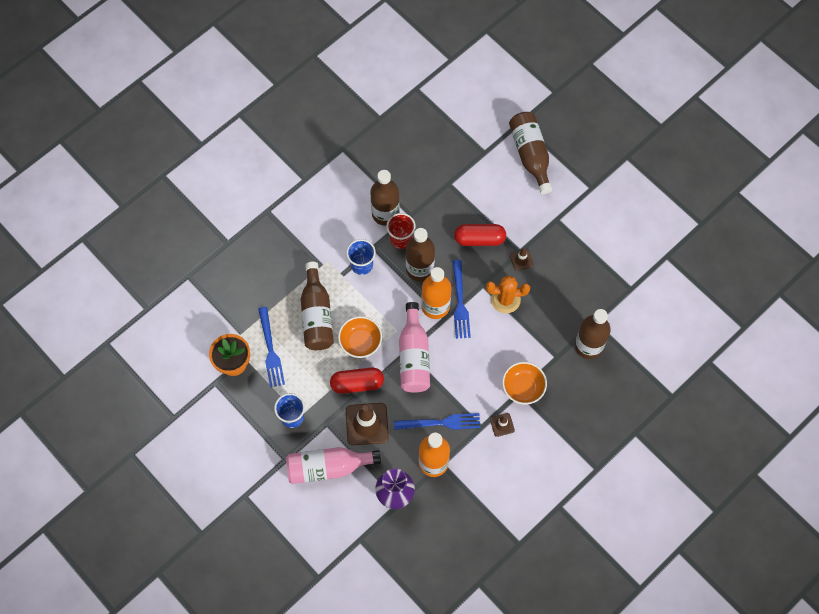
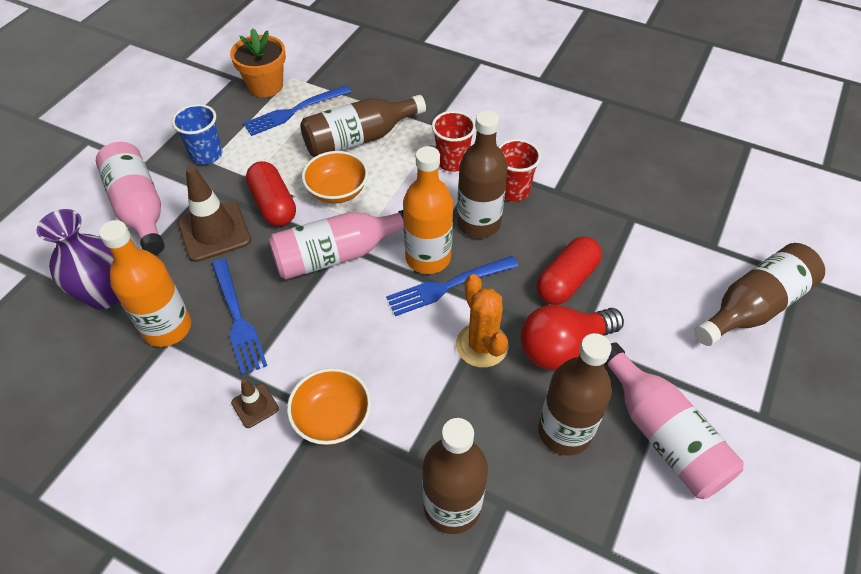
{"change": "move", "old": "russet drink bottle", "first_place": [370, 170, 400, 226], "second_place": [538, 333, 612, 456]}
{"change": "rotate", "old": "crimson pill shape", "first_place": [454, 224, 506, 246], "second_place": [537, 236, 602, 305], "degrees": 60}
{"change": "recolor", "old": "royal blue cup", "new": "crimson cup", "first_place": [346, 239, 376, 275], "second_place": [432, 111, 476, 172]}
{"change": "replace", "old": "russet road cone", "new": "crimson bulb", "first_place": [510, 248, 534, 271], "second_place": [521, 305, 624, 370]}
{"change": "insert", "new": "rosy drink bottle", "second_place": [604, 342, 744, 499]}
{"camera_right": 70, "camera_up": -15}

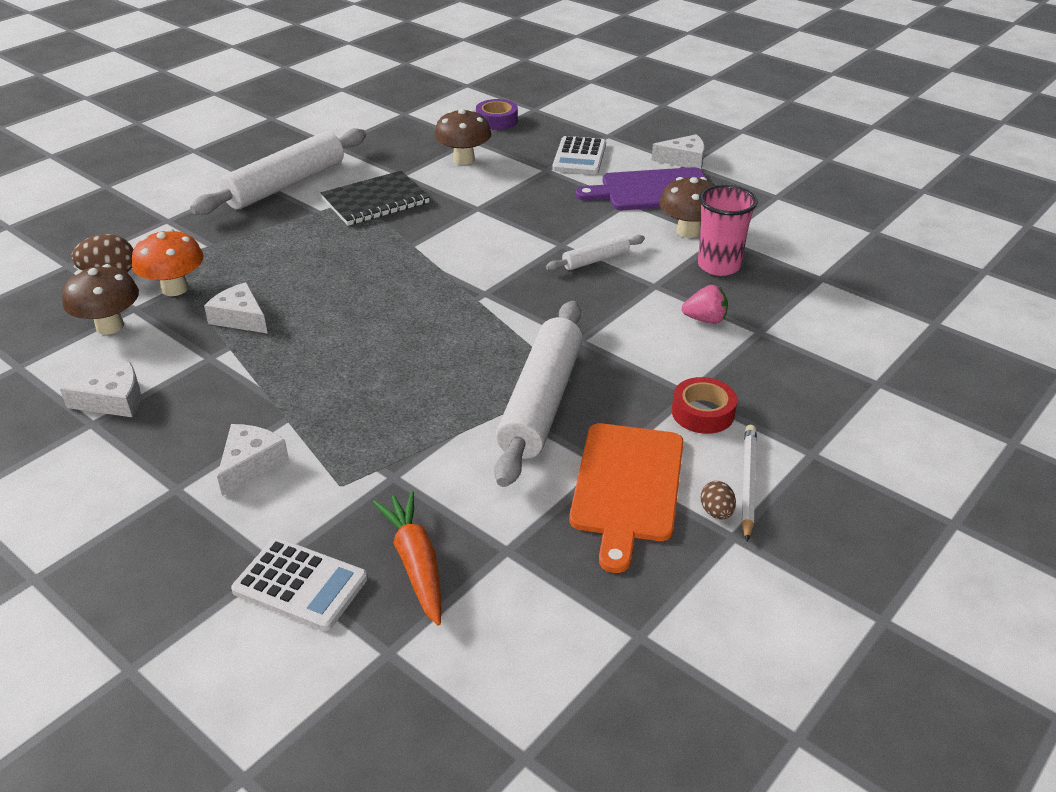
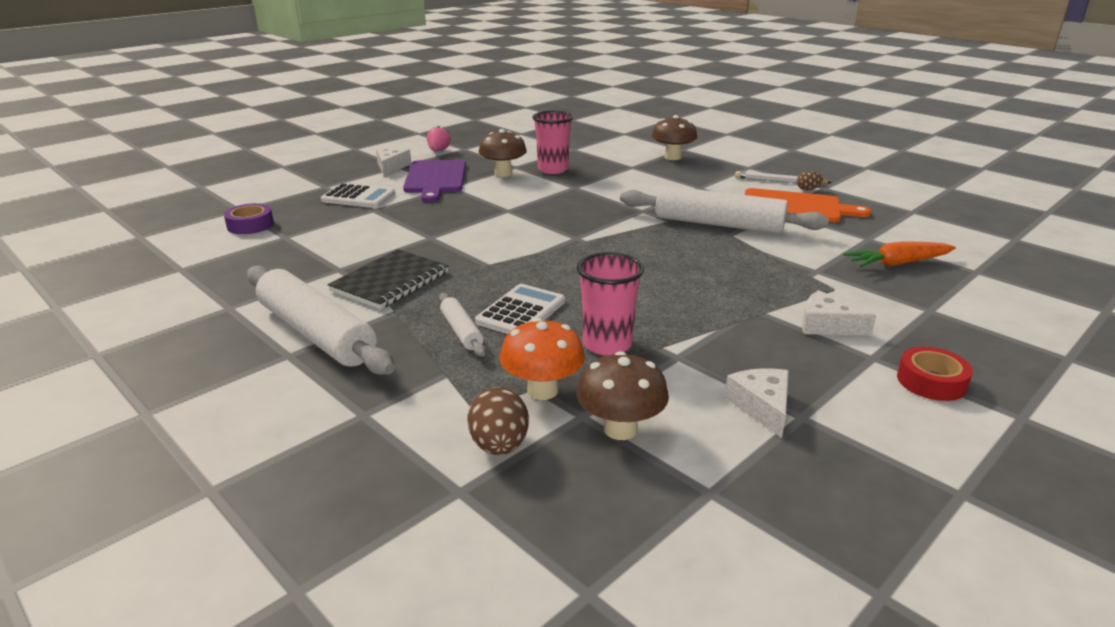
{"change": "move", "old": "russet fungus", "first_place": [434, 109, 492, 165], "second_place": [652, 115, 697, 160]}
{"change": "rotate", "old": "ebony notepad", "first_place": [320, 171, 430, 226], "second_place": [327, 249, 448, 309], "degrees": 60}
{"change": "move", "old": "snow-white rolling pin", "first_place": [546, 235, 645, 271], "second_place": [439, 293, 486, 357]}
{"change": "replace", "old": "snow-white piece of cheese", "new": "rosy cup", "first_place": [204, 282, 268, 334], "second_place": [577, 252, 644, 356]}
{"change": "move", "old": "rosy toy strawberry", "first_place": [682, 285, 728, 324], "second_place": [427, 126, 451, 151]}
{"change": "move", "old": "crimson sticky tape", "first_place": [672, 377, 737, 434], "second_place": [897, 346, 973, 401]}
{"change": "move", "old": "snow-white calculator", "first_place": [231, 538, 368, 631], "second_place": [475, 284, 565, 334]}
{"camera_right": -85, "camera_up": -10}

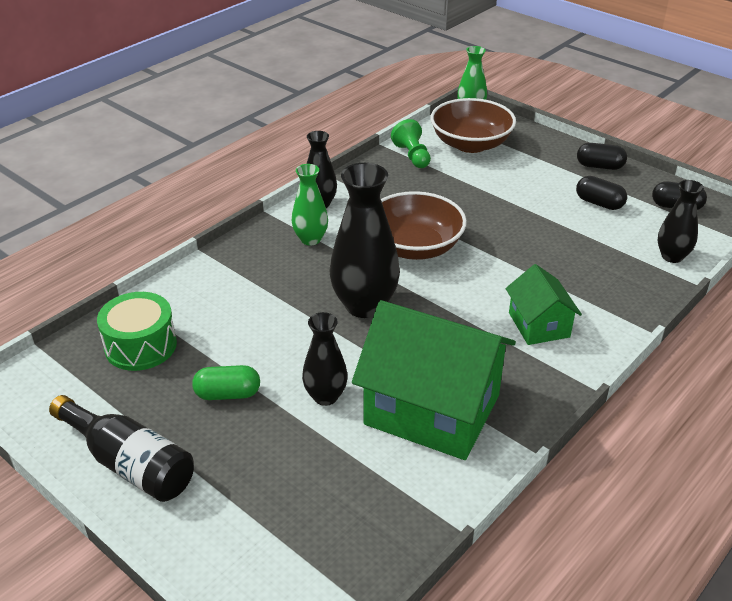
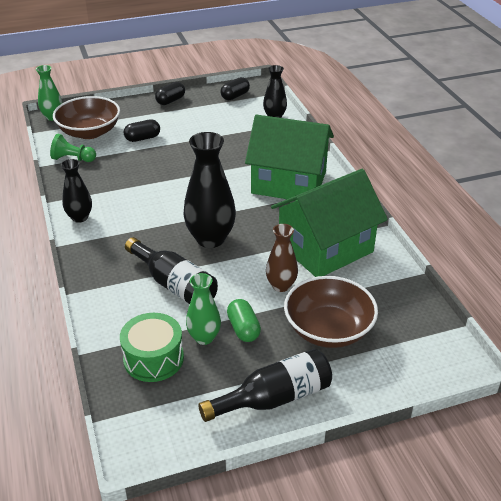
{"change": "move", "old": "green tall vase", "first_place": [292, 164, 328, 246], "second_place": [186, 273, 221, 345]}
{"change": "move", "old": "ebony pill shape", "first_place": [576, 176, 627, 210], "second_place": [124, 119, 160, 142]}
{"change": "move", "old": "russet deep dish", "first_place": [381, 191, 467, 260], "second_place": [284, 276, 378, 348]}
{"change": "resize", "old": "green cottage", "first_place": [506, 264, 582, 345], "second_place": [245, 115, 334, 201], "factor": 1.92}
{"change": "recolor", "old": "ebony tall vase", "new": "russet tall vase", "first_place": [302, 312, 348, 406], "second_place": [266, 224, 298, 292]}
{"change": "rotate", "old": "green pill shape", "first_place": [192, 365, 260, 400], "second_place": [227, 299, 261, 342], "degrees": -45}
{"change": "insert", "new": "ebony drink bottle", "second_place": [125, 237, 218, 304]}
{"camera_right": -60, "camera_up": 0}

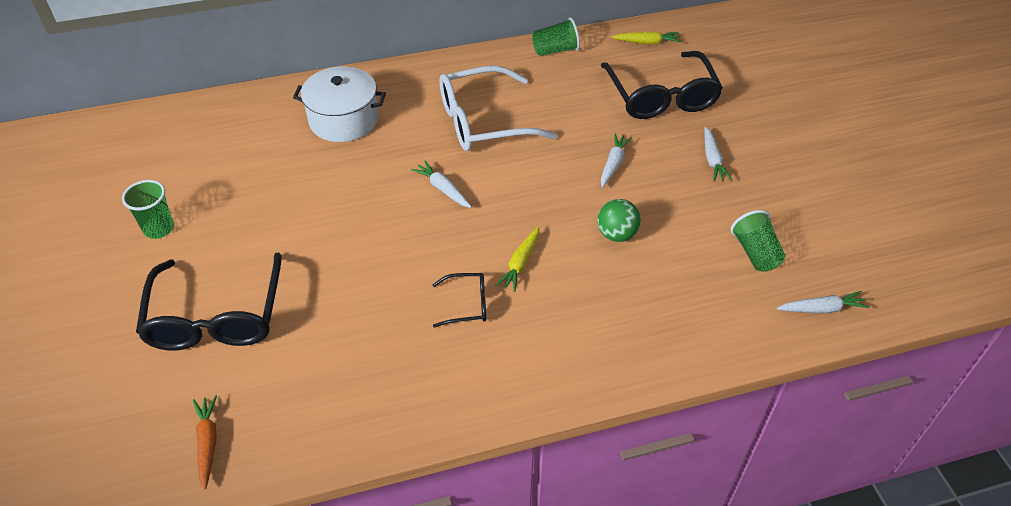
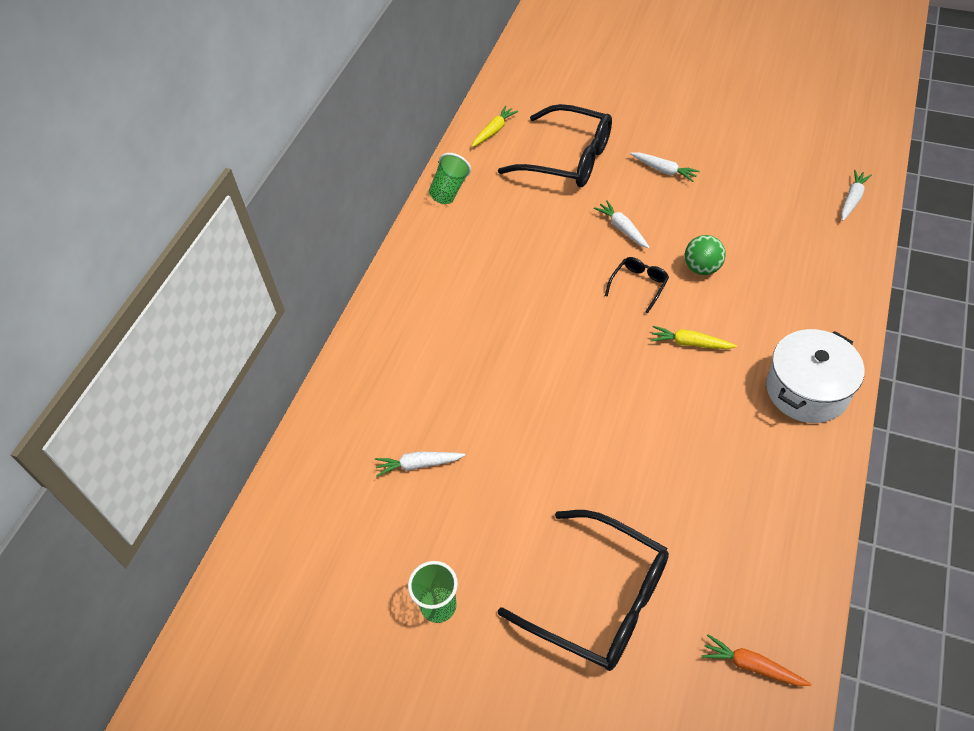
{"change": "delete", "old": "snow-white glasses", "first_place": [440, 65, 558, 151]}
{"change": "move", "old": "snow-white pot", "first_place": [293, 66, 386, 142], "second_place": [766, 329, 864, 423]}
{"change": "move", "old": "snow-white root vegetable", "first_place": [411, 161, 471, 208], "second_place": [375, 452, 466, 477]}
{"change": "delete", "old": "green cup", "first_place": [731, 210, 786, 272]}
{"change": "rotate", "old": "yellow root vegetable", "first_place": [496, 226, 539, 292], "second_place": [651, 326, 737, 349], "degrees": 135}
{"change": "move", "old": "ebony glasses", "first_place": [432, 273, 486, 328], "second_place": [605, 257, 669, 314]}
{"camera_right": -50, "camera_up": 5}

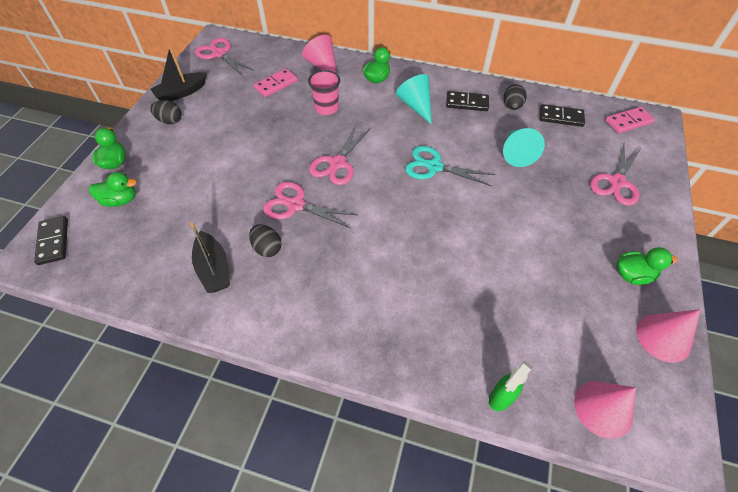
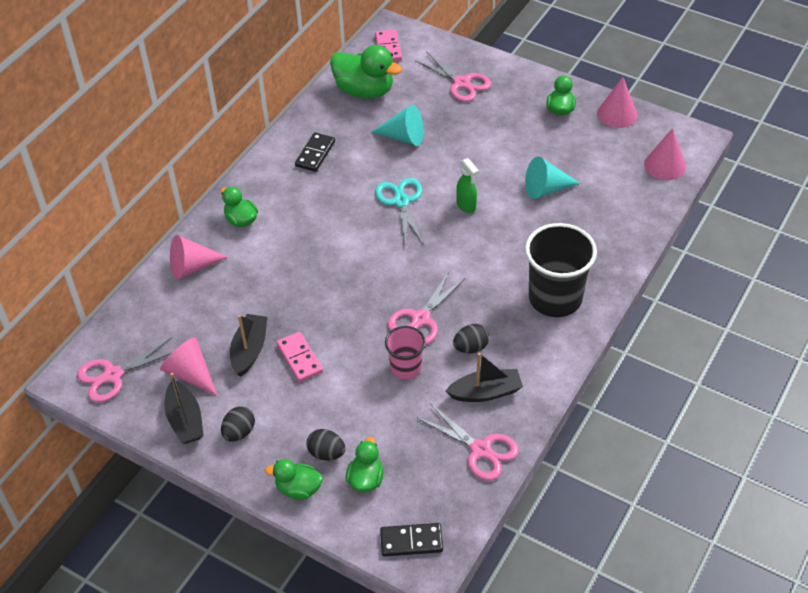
{"change": "move", "old": "rosy domino tile", "first_place": [254, 69, 298, 97], "second_place": [276, 332, 323, 382]}
{"change": "move", "old": "rosy cup", "first_place": [308, 70, 340, 115], "second_place": [385, 326, 426, 379]}
{"change": "move", "old": "turquoise cone", "first_place": [396, 74, 432, 124], "second_place": [525, 157, 580, 199]}
{"change": "move", "old": "ebony egg shape", "first_place": [503, 84, 527, 110], "second_place": [306, 429, 345, 461]}
{"change": "replace", "old": "ebony domino tile", "new": "green rubber duck", "first_place": [540, 104, 585, 127], "second_place": [330, 45, 402, 99]}
{"change": "move", "old": "rosy scissors", "first_place": [309, 125, 371, 185], "second_place": [417, 404, 519, 481]}
{"change": "rotate", "old": "turquoise scissors", "first_place": [405, 146, 495, 186], "second_place": [375, 178, 424, 248], "degrees": 135}
{"change": "move", "old": "green spray cleaner", "first_place": [489, 361, 533, 411], "second_place": [456, 158, 479, 213]}
{"change": "insert", "new": "ebony cup", "second_place": [525, 223, 597, 317]}
{"change": "insert", "new": "ebony sailboat", "second_place": [230, 314, 267, 377]}
{"change": "insert", "new": "rosy cone", "second_place": [160, 337, 217, 396]}
{"camera_right": -75, "camera_up": -5}

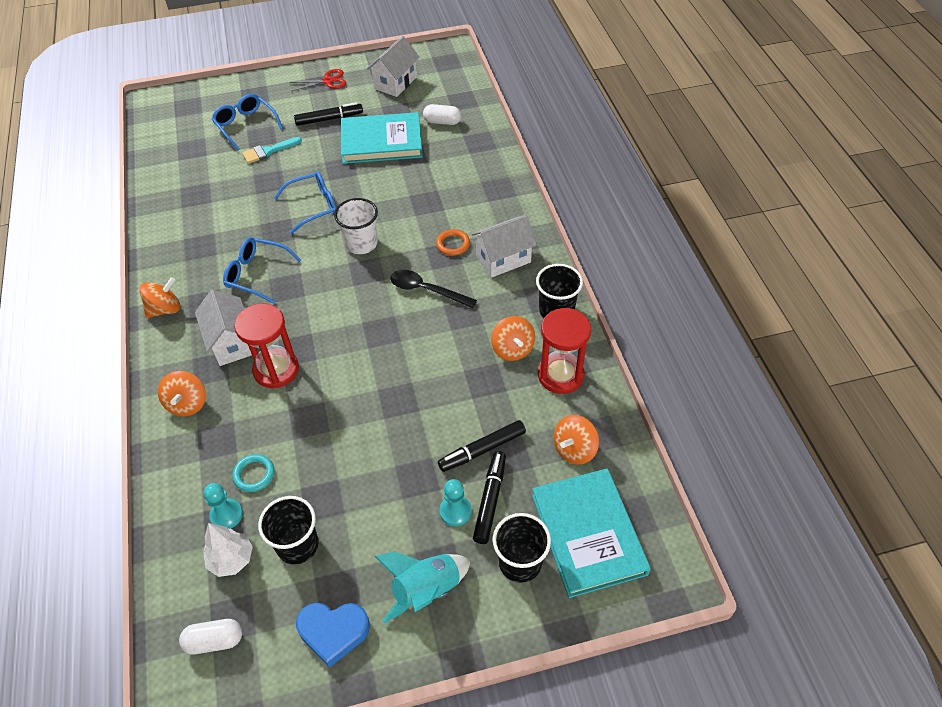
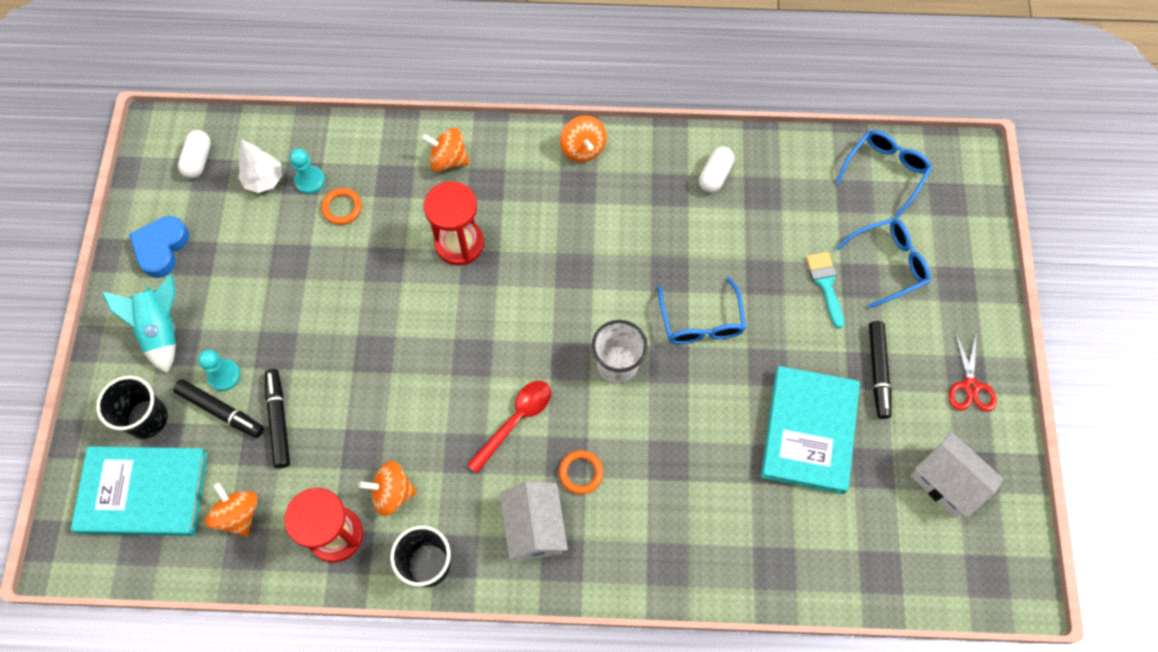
{"change": "move", "old": "snow-white pill shape", "first_place": [423, 104, 461, 125], "second_place": [699, 147, 734, 193]}
{"change": "move", "old": "royal blue glasses", "first_place": [223, 237, 301, 304], "second_place": [836, 130, 932, 218]}
{"change": "recolor", "old": "ebony spoon", "new": "crimson spoon", "first_place": [390, 270, 477, 308], "second_place": [467, 381, 551, 473]}
{"change": "delete", "old": "snow-white cottage", "first_place": [195, 290, 252, 366]}
{"change": "recolor", "old": "turquoise hoop", "new": "orange-coloured hoop", "first_place": [233, 454, 274, 492], "second_place": [321, 188, 362, 225]}
{"change": "delete", "old": "ebony cup", "first_place": [258, 496, 319, 564]}
{"camera_right": 105, "camera_up": 15}

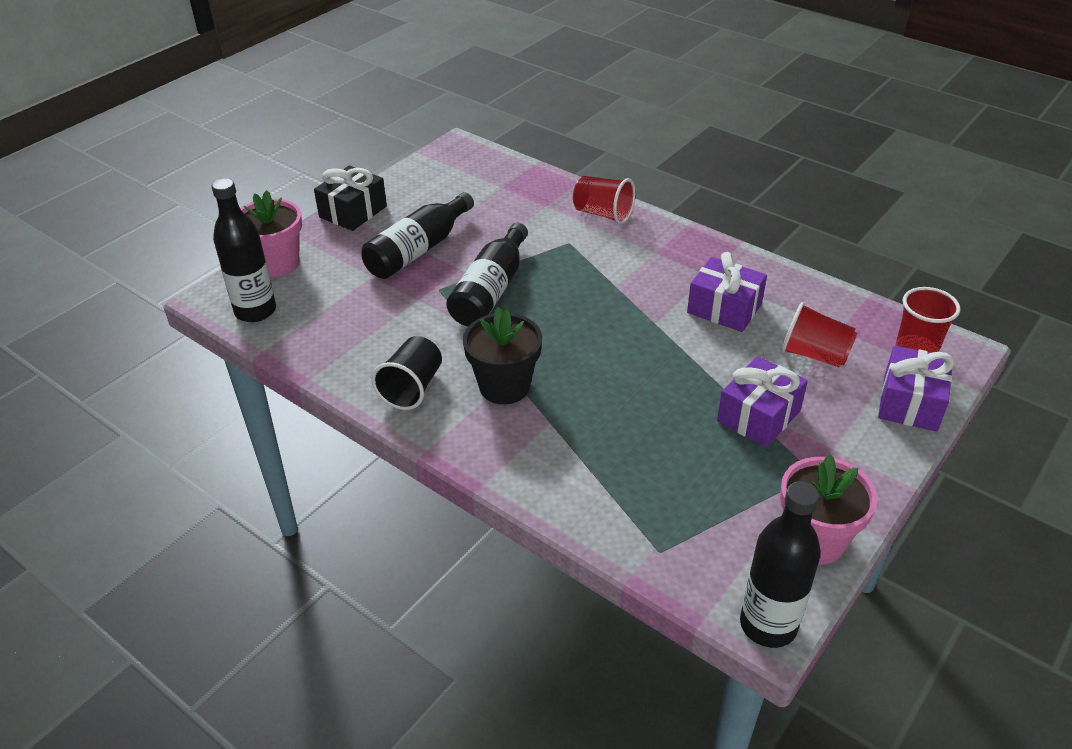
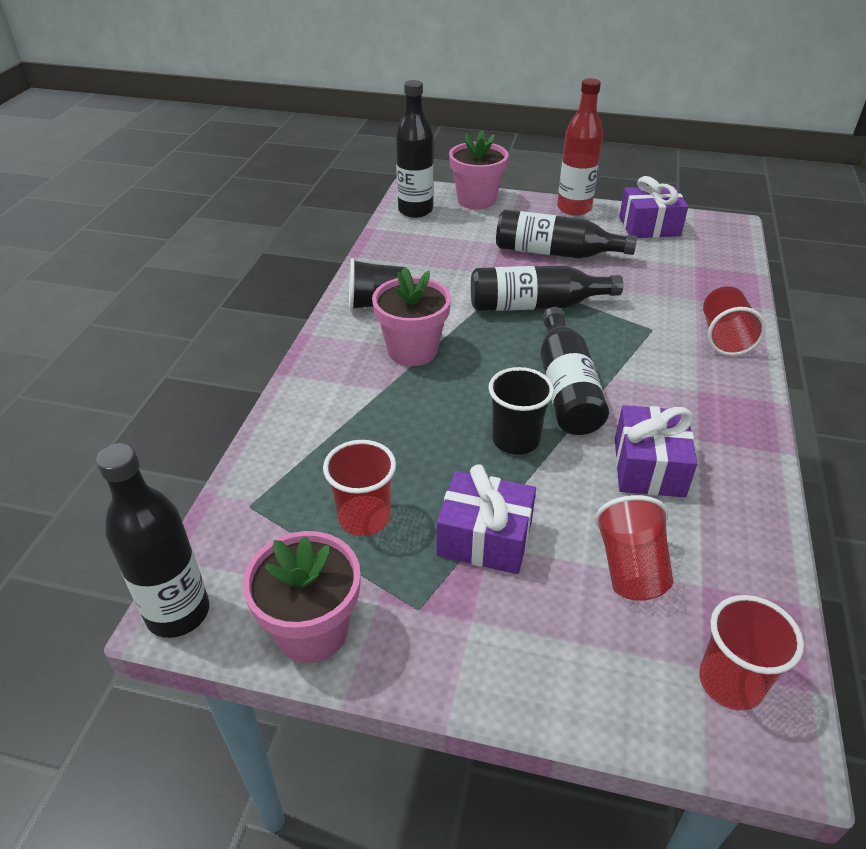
{"change": "replace", "old": "ebony present", "new": "crimson drink bottle", "first_place": [314, 165, 387, 231], "second_place": [557, 78, 603, 216]}
{"change": "recolor", "old": "ebony flower pot", "new": "rosy flower pot", "first_place": [463, 307, 542, 404], "second_place": [372, 267, 451, 366]}
{"change": "move", "old": "violet present", "first_place": [878, 346, 955, 432], "second_place": [619, 176, 688, 238]}
{"change": "insert", "new": "ebony drink bottle", "second_place": [540, 307, 609, 435]}
{"change": "insert", "new": "ebony cup", "second_place": [488, 367, 554, 455]}
{"change": "insert", "new": "crimson cup", "second_place": [323, 440, 396, 536]}
{"camera_right": 65, "camera_up": 0}

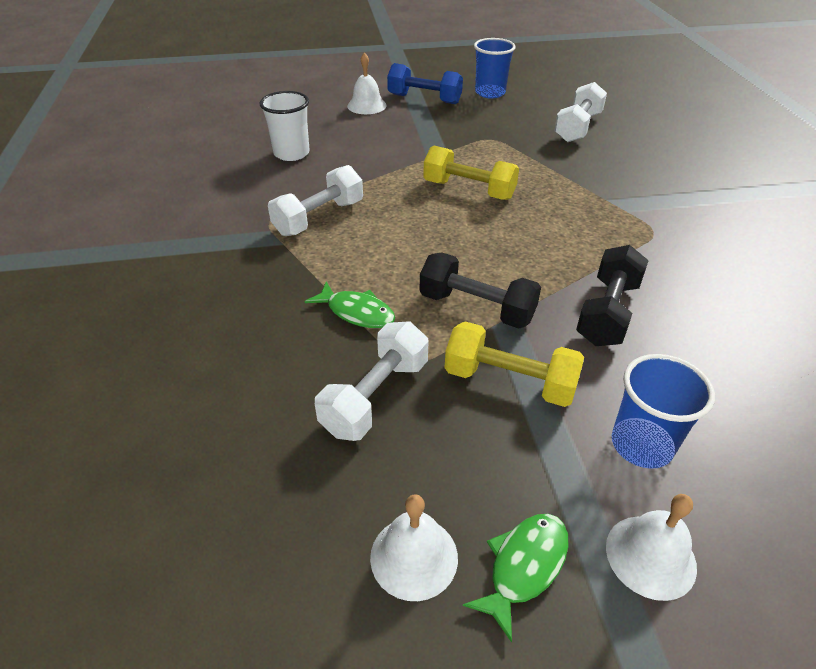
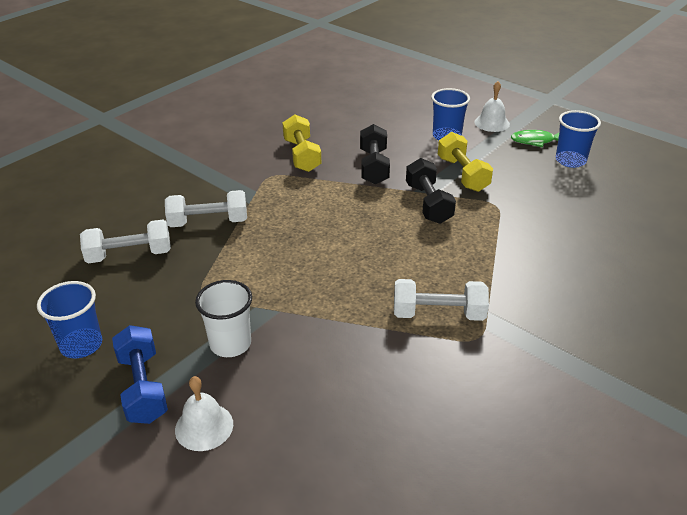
{"change": "move", "old": "snow-white cup", "first_place": [260, 91, 310, 161], "second_place": [195, 280, 252, 357]}
{"change": "move", "old": "yellow free weight", "first_place": [423, 146, 519, 200], "second_place": [283, 115, 321, 172]}
{"change": "rotate", "old": "ebony free weight", "first_place": [576, 245, 649, 346], "second_place": [360, 124, 390, 185], "degrees": -75}
{"change": "delete", "old": "green fish", "first_place": [304, 282, 395, 328]}
{"change": "move", "old": "snow-white free weight", "first_place": [315, 322, 429, 441], "second_place": [165, 190, 247, 227]}
{"change": "replace", "old": "snow-white bell", "new": "royal blue cup", "first_place": [370, 494, 458, 601], "second_place": [556, 110, 601, 168]}
{"camera_right": -130, "camera_up": -5}

